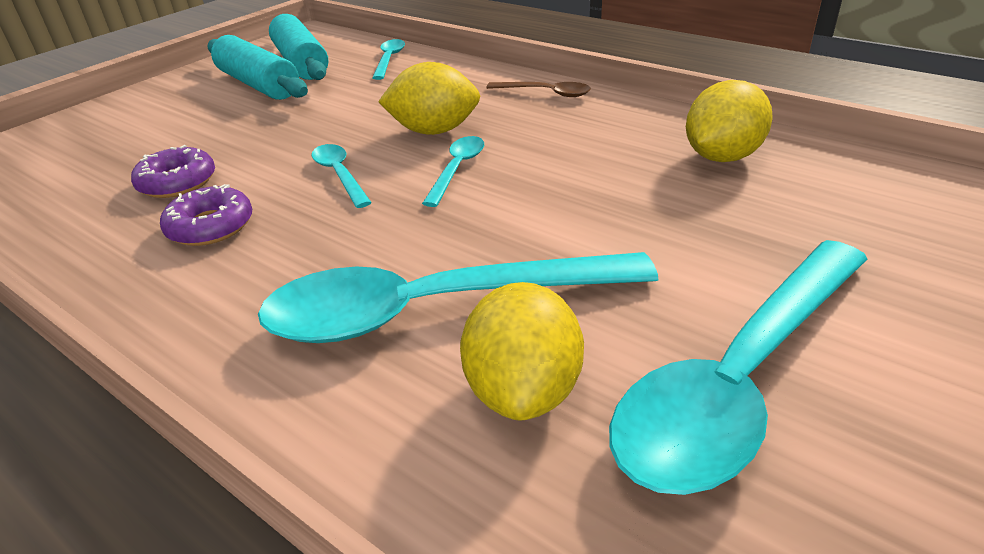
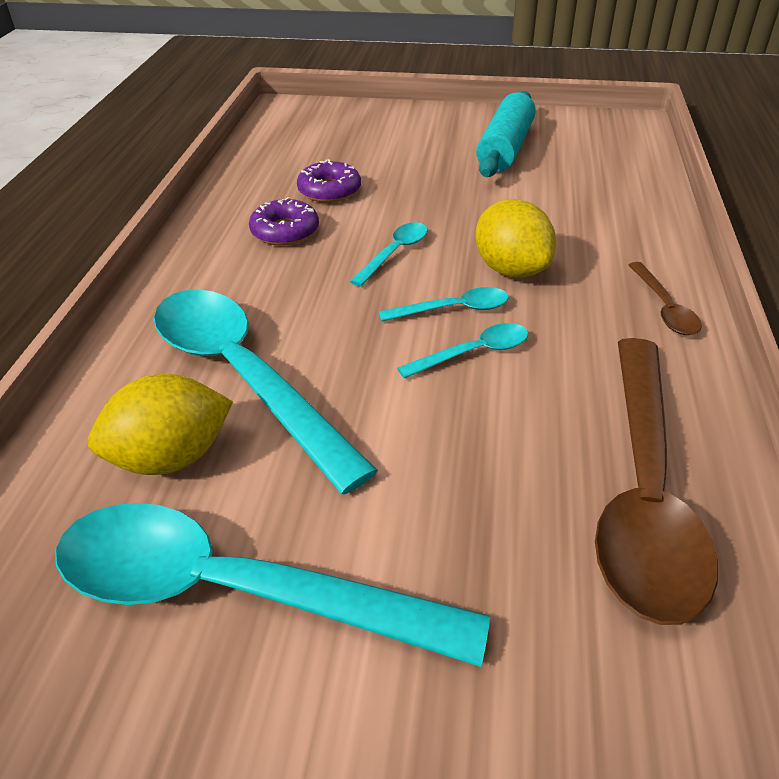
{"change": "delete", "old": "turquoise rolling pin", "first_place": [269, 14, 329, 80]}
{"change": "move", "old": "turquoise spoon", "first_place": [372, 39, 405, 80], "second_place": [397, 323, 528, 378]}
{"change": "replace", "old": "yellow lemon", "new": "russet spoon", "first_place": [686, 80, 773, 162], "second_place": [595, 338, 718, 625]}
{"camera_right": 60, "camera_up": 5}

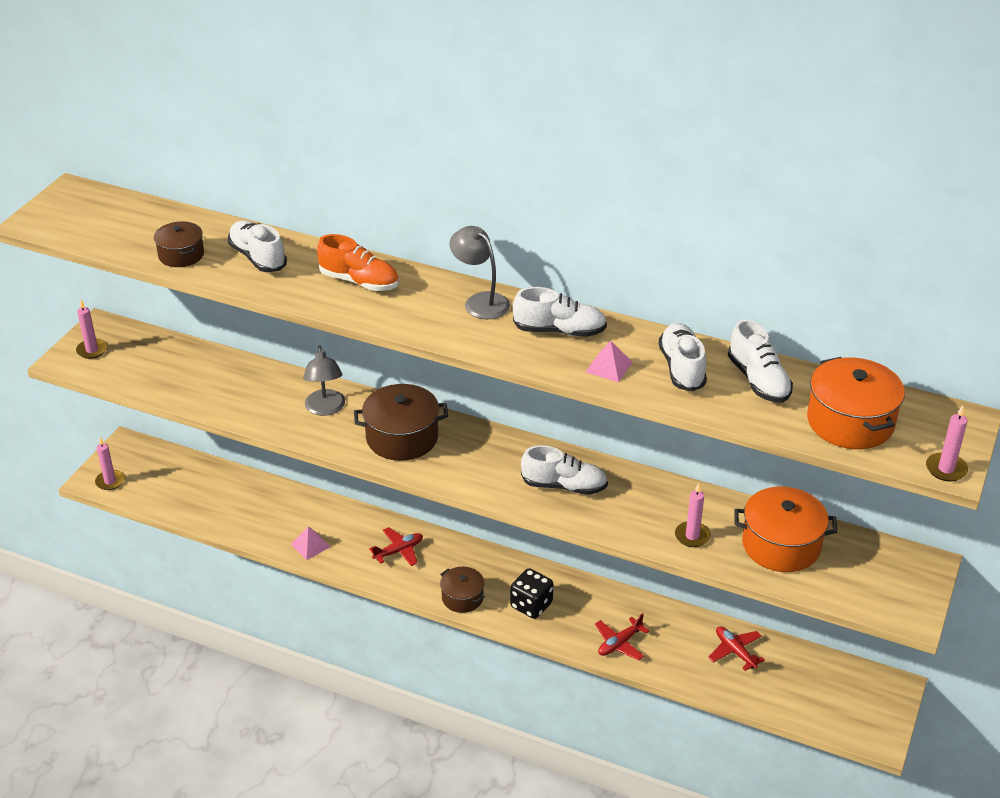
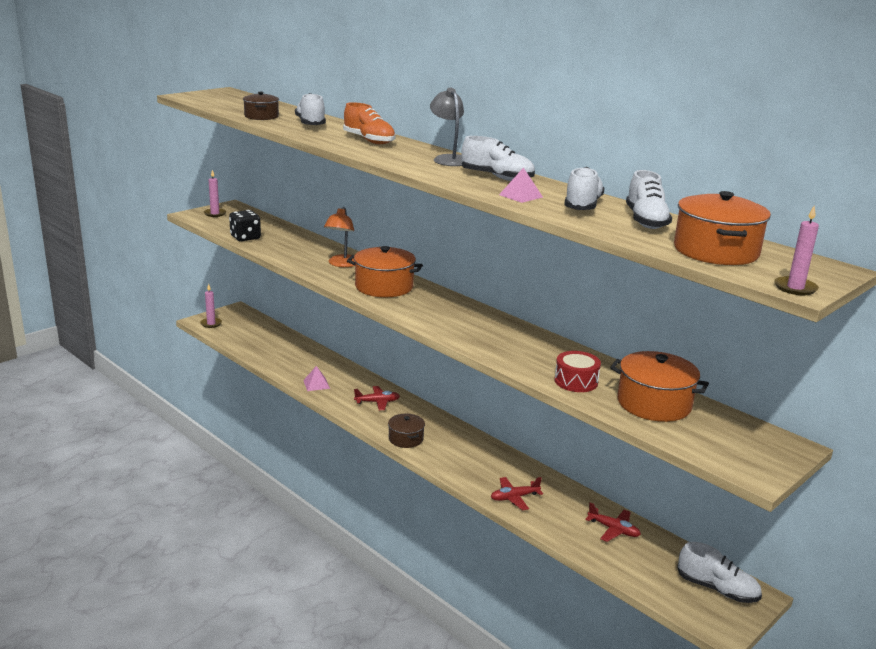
{"change": "recolor", "old": "grey desk lamp", "new": "orange-coloured desk lamp", "first_place": [303, 345, 345, 416], "second_place": [324, 207, 355, 267]}
{"change": "recolor", "old": "russet pot", "new": "orange-coloured pot", "first_place": [354, 384, 448, 461], "second_place": [347, 246, 423, 297]}
{"change": "move", "old": "snow-white lace-up shoe", "first_place": [521, 445, 608, 495], "second_place": [677, 542, 762, 603]}
{"change": "replace", "old": "rosy candle", "new": "crimson drum", "first_place": [675, 483, 711, 547], "second_place": [555, 351, 601, 392]}
{"change": "move", "old": "ebony game die", "first_place": [510, 568, 553, 619], "second_place": [229, 210, 261, 241]}
{"change": "rotate", "old": "crimson toy plane", "first_place": [708, 626, 765, 671], "second_place": [585, 503, 641, 542], "degrees": 135}
{"camera_right": 20, "camera_up": -15}

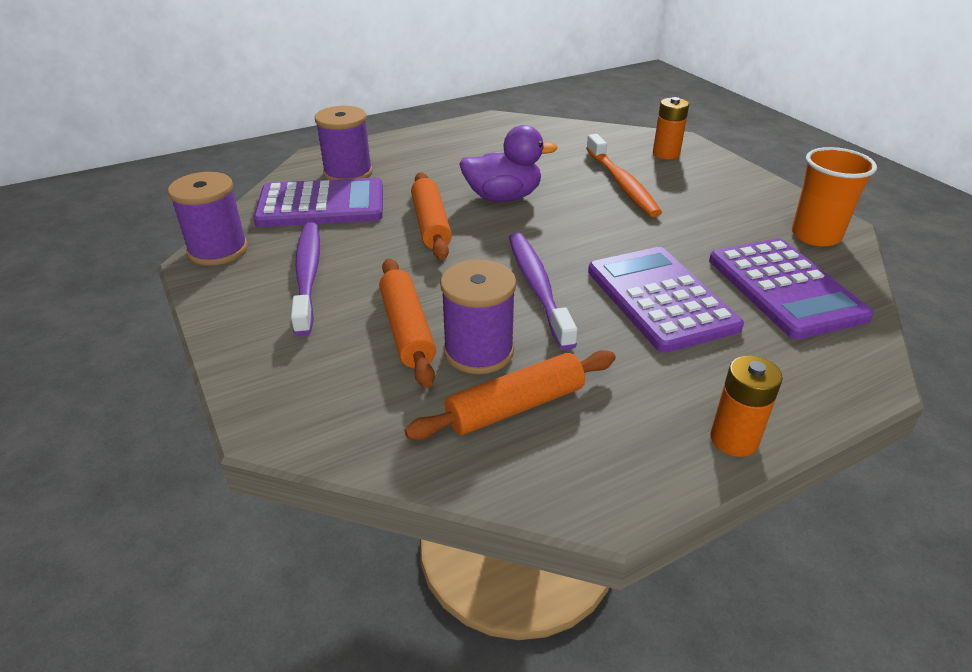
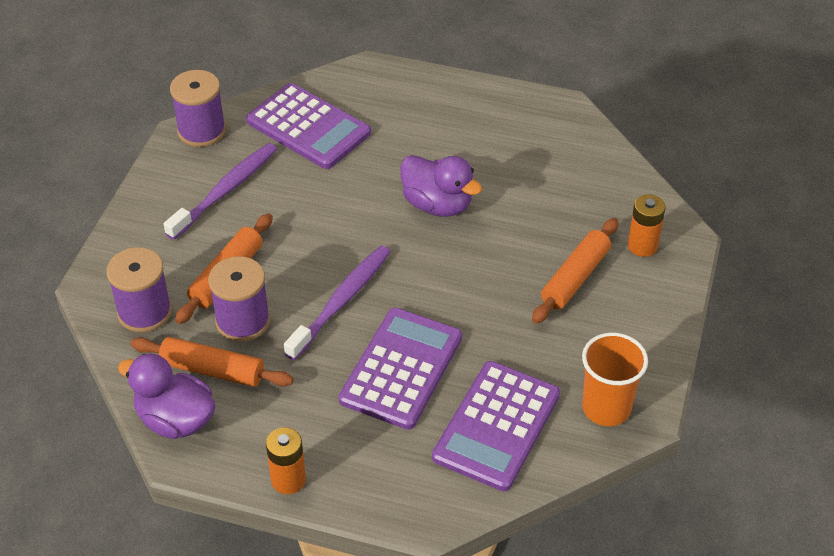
{"change": "move", "old": "violet bobbin", "first_place": [315, 106, 373, 180], "second_place": [106, 247, 172, 332]}
{"change": "delete", "old": "orange-coloured tooth brush", "first_place": [586, 134, 662, 217]}
{"change": "move", "old": "orange-coloured rolling pin", "first_place": [411, 172, 452, 260], "second_place": [532, 218, 619, 324]}
{"change": "insert", "new": "violet rubber duck", "second_place": [118, 353, 215, 439]}
{"camera_right": 45, "camera_up": 10}

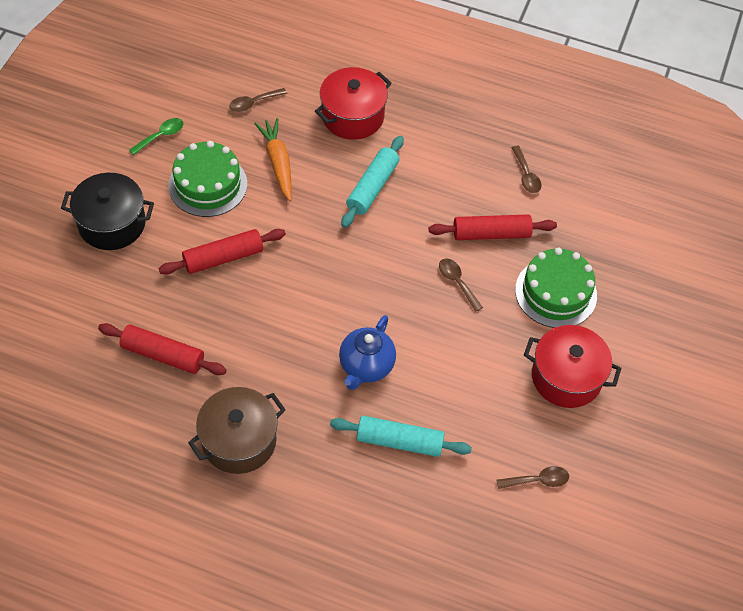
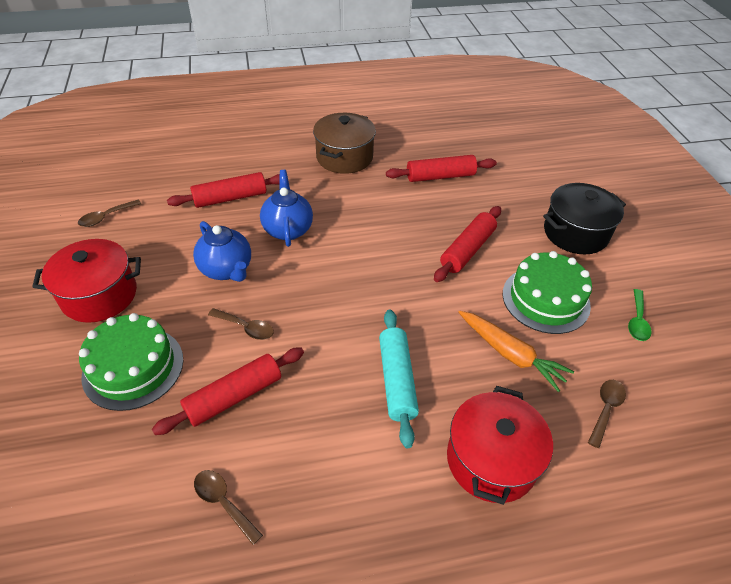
{"change": "recolor", "old": "turquoise rolling pin", "new": "crimson rolling pin", "first_place": [330, 416, 472, 457], "second_place": [167, 172, 280, 208]}
{"change": "insert", "new": "royal blue tea pot", "second_place": [193, 221, 251, 282]}
{"camera_right": 150, "camera_up": -10}

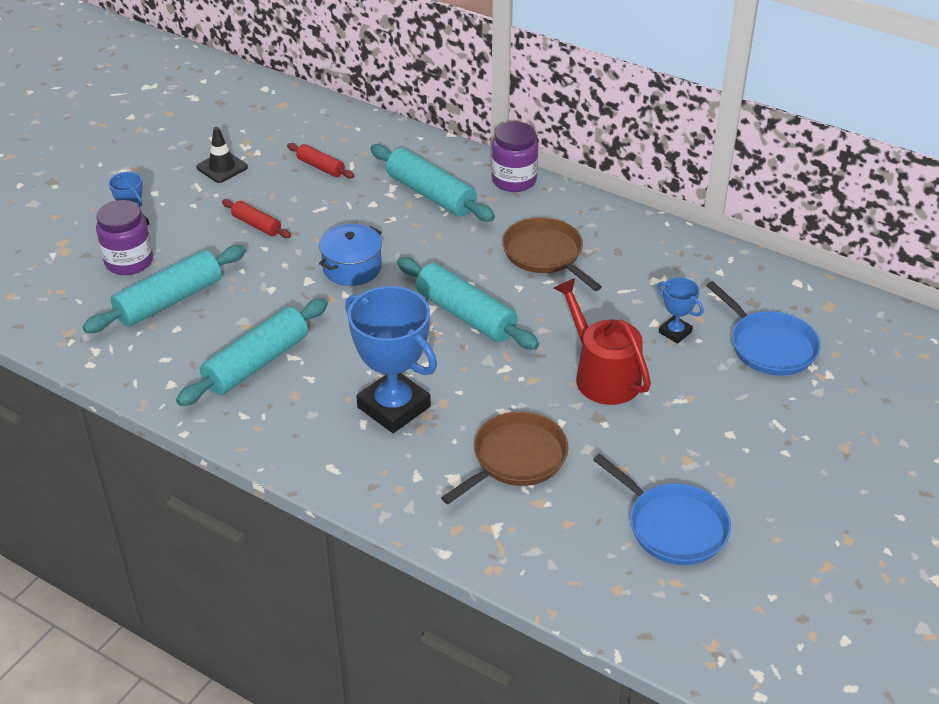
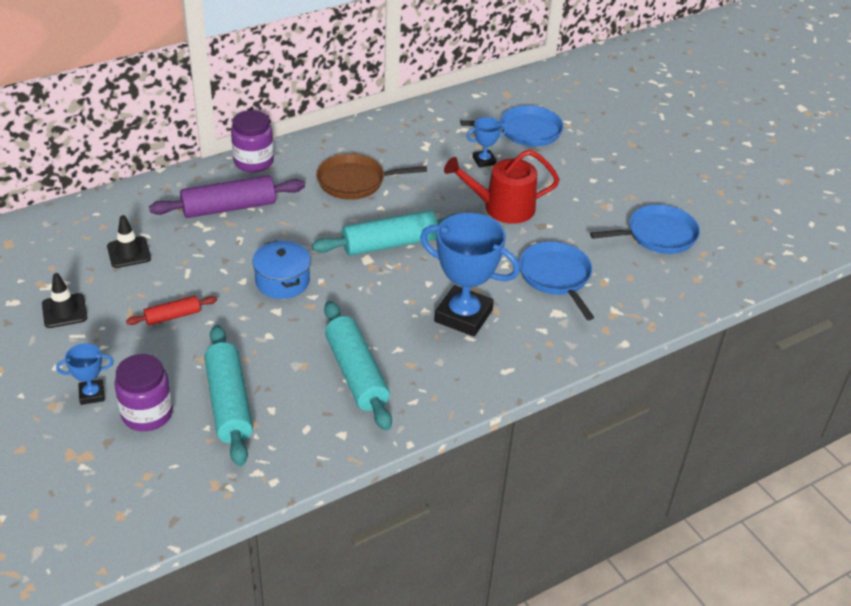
{"change": "replace", "old": "crimson rolling pin", "new": "ebony road cone", "first_place": [287, 143, 354, 179], "second_place": [107, 215, 151, 268]}
{"change": "recolor", "old": "turquoise rolling pin", "new": "violet rolling pin", "first_place": [370, 144, 495, 222], "second_place": [149, 175, 305, 218]}
{"change": "rotate", "old": "royal blue award cup", "first_place": [345, 286, 437, 433], "second_place": [420, 213, 520, 337], "degrees": 45}
{"change": "recolor", "old": "russet pan", "new": "royal blue pan", "first_place": [441, 412, 569, 504], "second_place": [519, 242, 594, 320]}
{"camera_right": -65, "camera_up": 0}

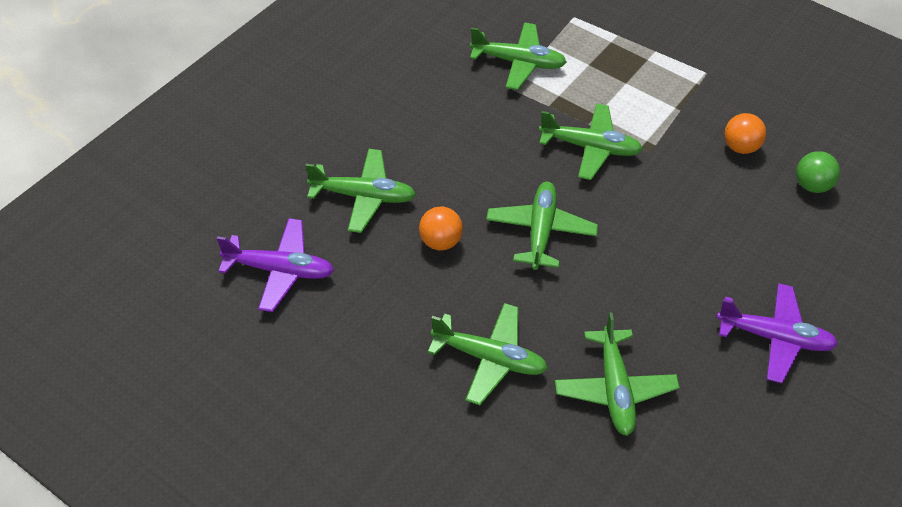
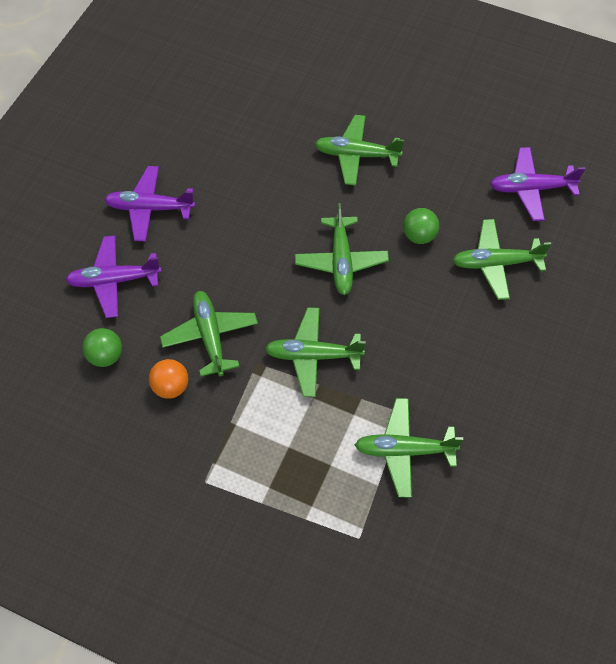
{"change": "recolor", "old": "orange-coloured ball", "new": "green ball", "first_place": [419, 207, 463, 251], "second_place": [403, 208, 439, 244]}
{"change": "move", "old": "green toy plane", "first_place": [555, 312, 680, 436], "second_place": [160, 291, 258, 376]}
{"change": "insert", "new": "violet toy plane", "second_place": [65, 236, 162, 318]}
{"camera_right": 170, "camera_up": 10}

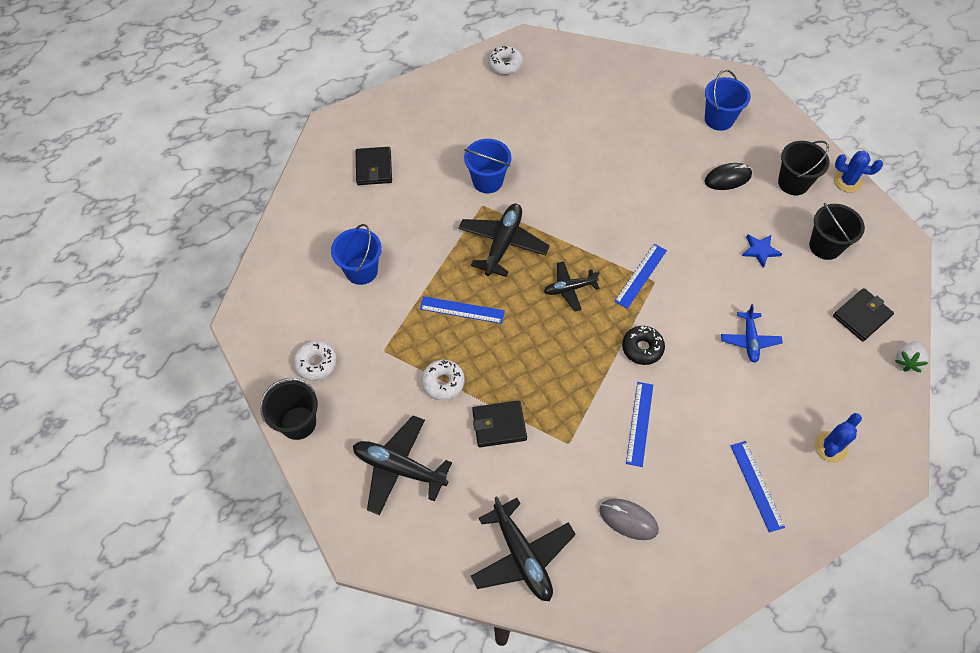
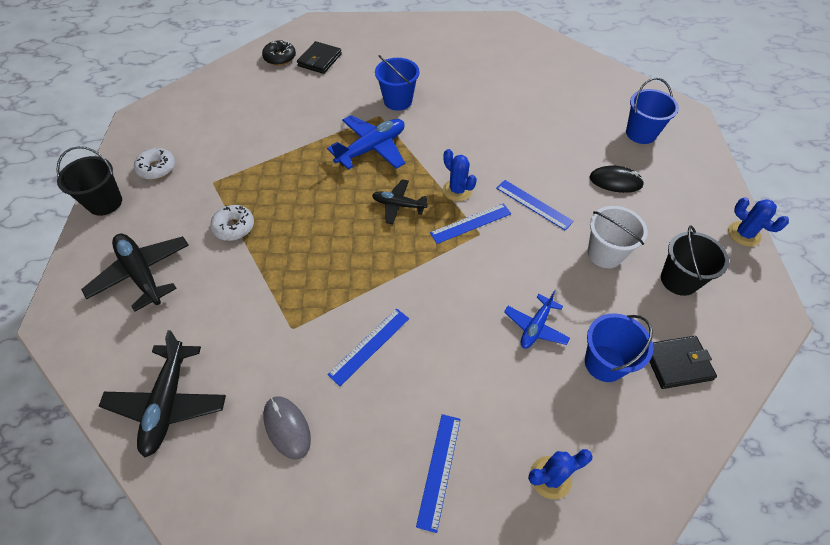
{"change": "delete", "old": "snow-white glazed donut", "first_place": [488, 46, 523, 75]}
{"change": "delete", "old": "ebony sand bucket", "first_place": [778, 141, 830, 195]}
{"change": "recolor", "old": "ebony toy plane", "new": "royal blue toy plane", "first_place": [459, 204, 550, 277], "second_place": [327, 115, 405, 170]}
{"change": "move", "old": "royal blue sand bucket", "first_place": [331, 224, 382, 285], "second_place": [585, 313, 653, 382]}
{"change": "replace", "old": "royal blue star", "new": "snow-white sand bucket", "first_place": [742, 234, 782, 268], "second_place": [588, 206, 648, 268]}
{"change": "move", "old": "royal blue measuring stick", "first_place": [420, 296, 505, 324], "second_place": [496, 180, 574, 230]}
{"change": "move", "old": "ebony glazed donut", "first_place": [622, 326, 665, 365], "second_place": [262, 40, 296, 66]}
{"change": "delete", "old": "snow-white toy strawberry", "first_place": [895, 341, 929, 372]}
{"change": "delete", "old": "ebony billfold", "first_place": [472, 400, 527, 447]}
{"change": "insert", "new": "royal blue prickly plant", "second_place": [443, 149, 477, 201]}
{"camera_right": 30, "camera_up": -5}

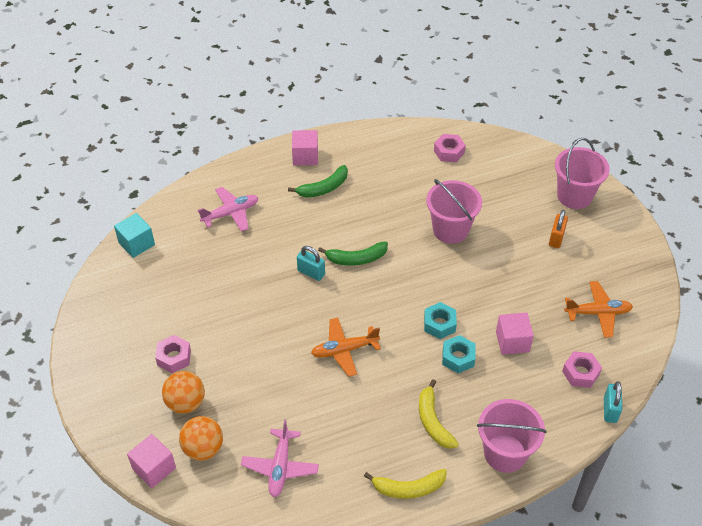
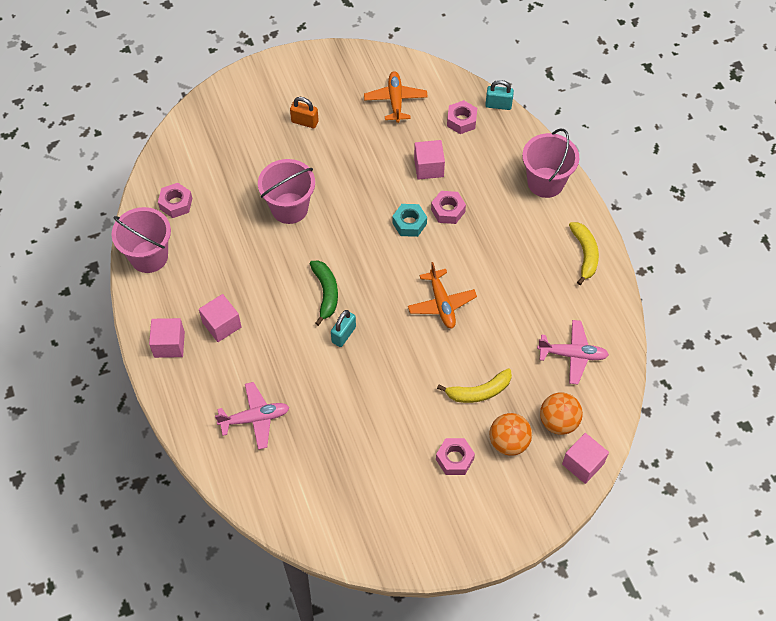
{"change": "move", "old": "rosy sand bucket", "first_place": [555, 138, 610, 209], "second_place": [112, 207, 171, 273]}
{"change": "replace", "old": "green toy banana", "new": "rosy solid cube", "first_place": [288, 165, 348, 198], "second_place": [199, 294, 241, 342]}
{"change": "rotate", "old": "rosy toy plane", "first_place": [197, 187, 258, 232], "second_place": [215, 382, 289, 450], "degrees": 105}
{"change": "delete", "old": "turquoise solid cube", "first_place": [114, 213, 155, 258]}
{"change": "recolor", "old": "turquoise nut", "new": "rosy nut", "first_place": [442, 335, 476, 373], "second_place": [431, 191, 466, 224]}
{"change": "move", "old": "yellow toy banana", "first_place": [419, 379, 459, 449], "second_place": [437, 368, 512, 403]}
{"camera_right": -90, "camera_up": 10}

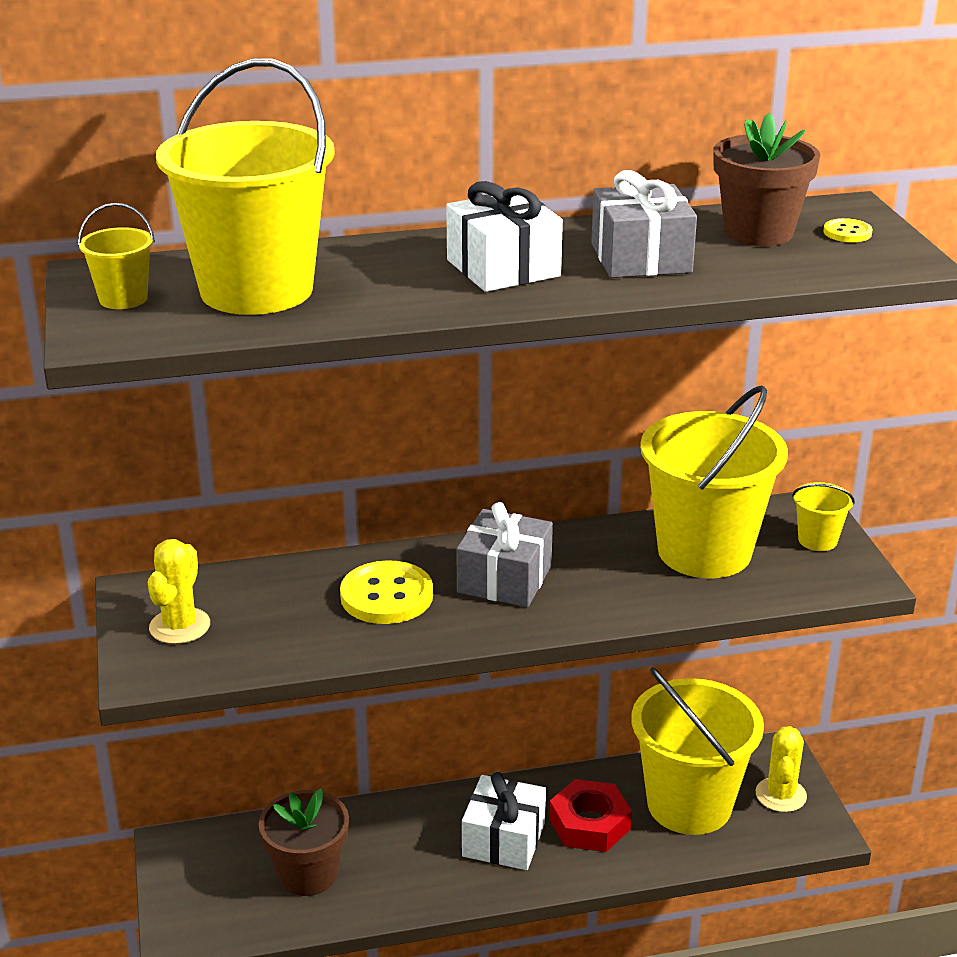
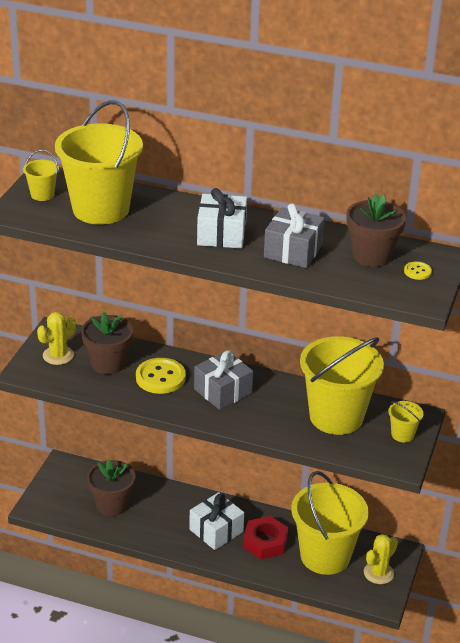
{"change": "insert", "new": "russet flower pot", "second_place": [81, 312, 133, 374]}
{"camera_right": 30, "camera_up": 5}

